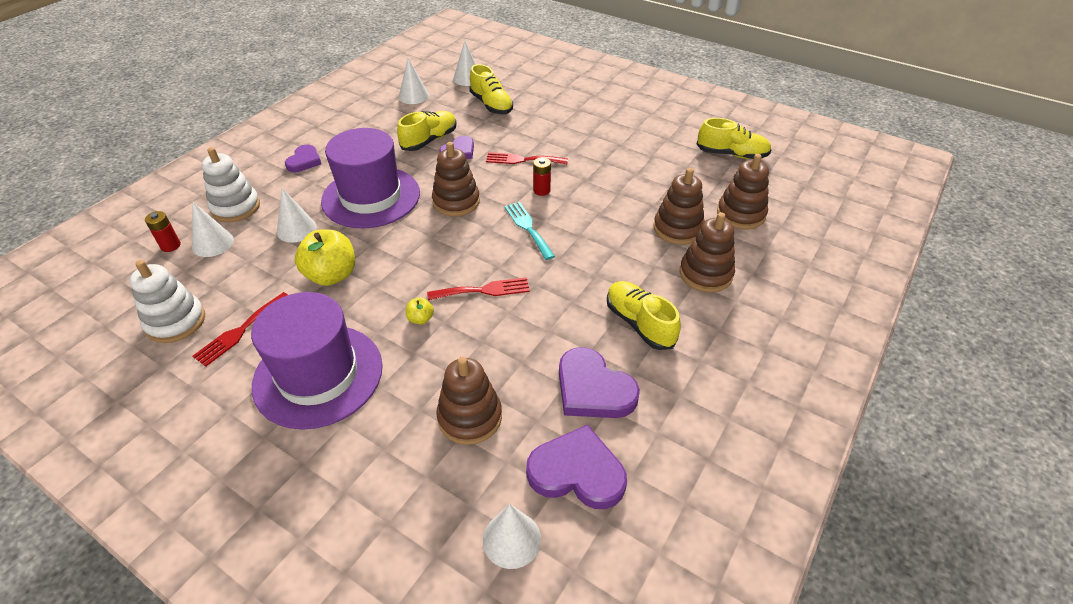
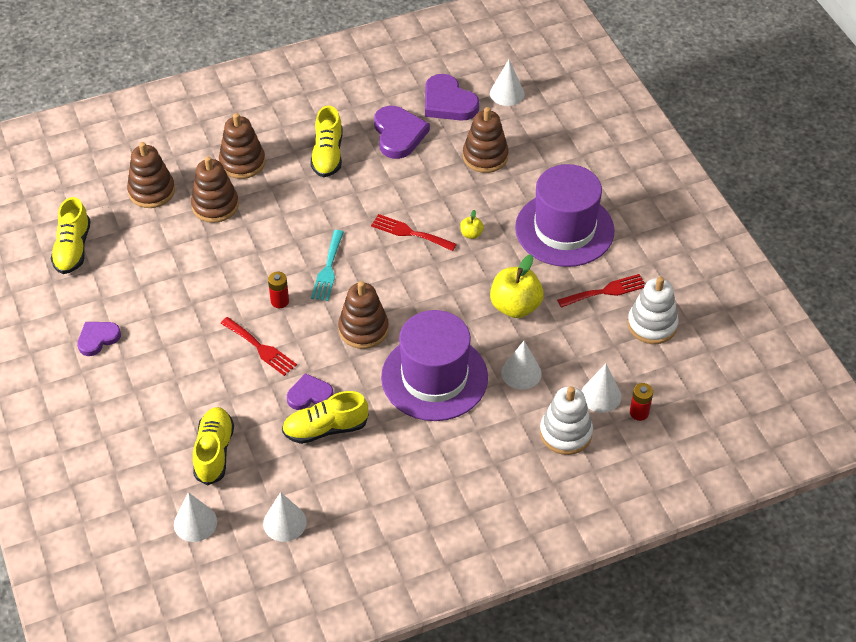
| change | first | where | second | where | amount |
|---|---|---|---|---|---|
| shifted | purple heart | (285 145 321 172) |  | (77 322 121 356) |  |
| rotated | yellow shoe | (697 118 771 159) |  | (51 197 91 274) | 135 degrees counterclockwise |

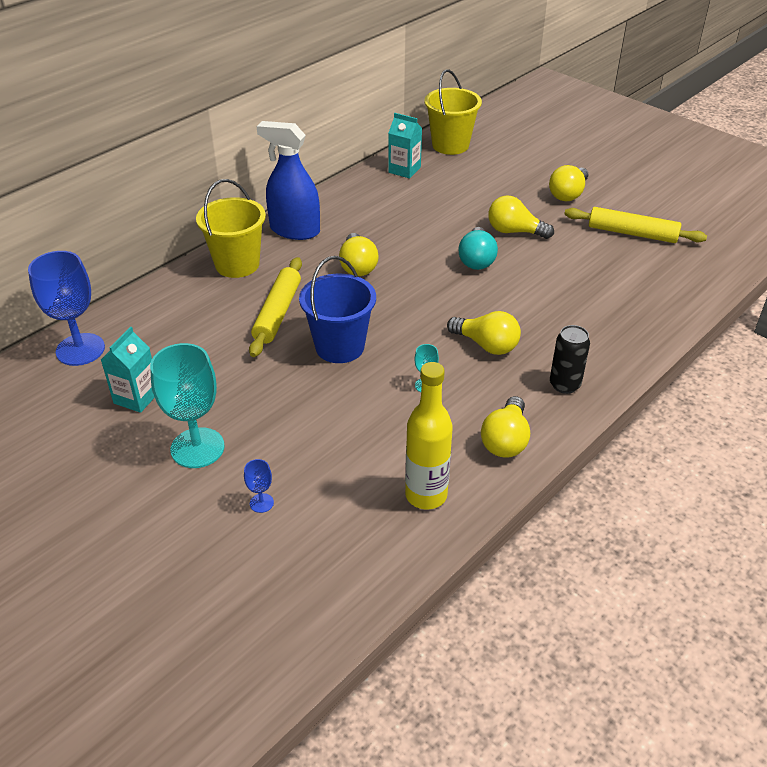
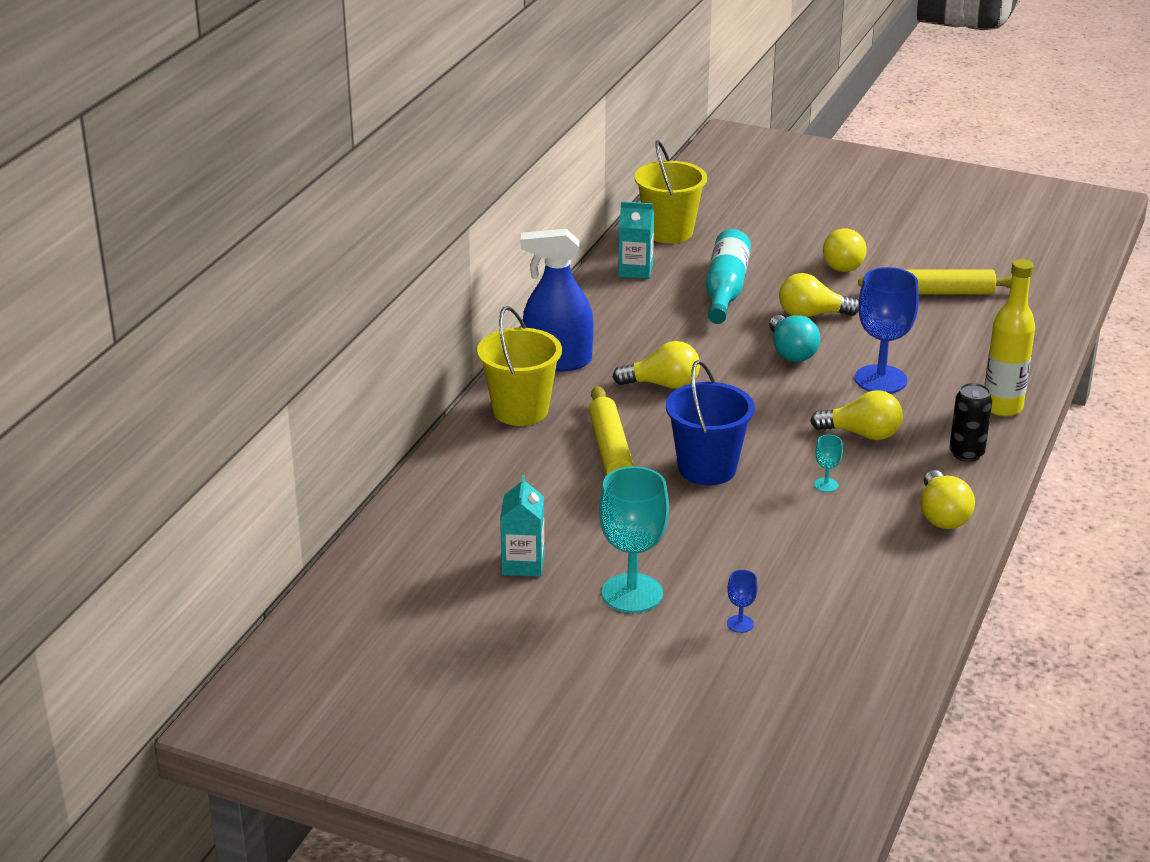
| change | first | where | second | where | amount |
|---|---|---|---|---|---|
| shifted | blue goblet | (28 251 105 366) |  | (855 267 919 394) |  |
| rotated | yellow light bulb | (339 233 379 276) |  | (613 341 700 389) | 60 degrees counterclockwise |
| shifted | yellow bottle | (405 362 453 510) |  | (984 259 1035 417) |  |
| new |  |  | turquoise bottle | (706 229 751 324) |  |

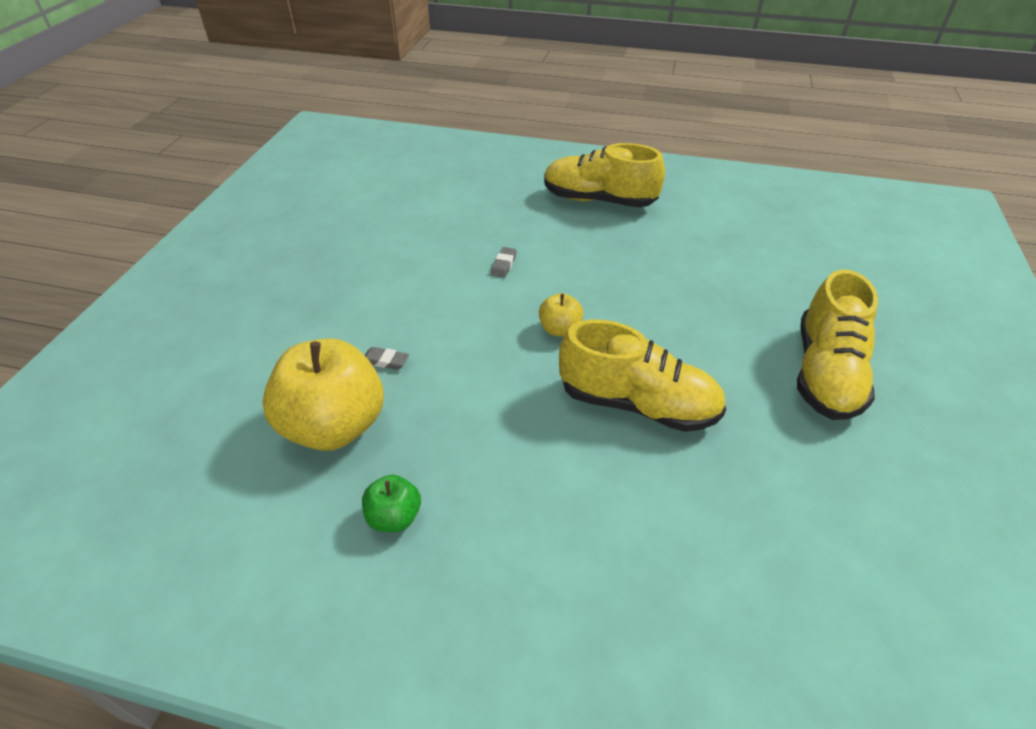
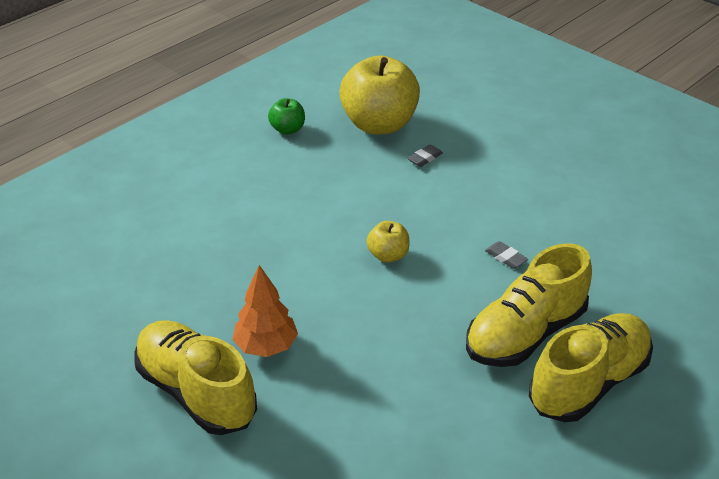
| change | first | where | second | where | amount |
|---|---|---|---|---|---|
| shifted | yellow shoe | (559 320 726 432) |  | (466 243 592 367) |  |
| new |  |  | orange tree | (232 265 298 357) |  |

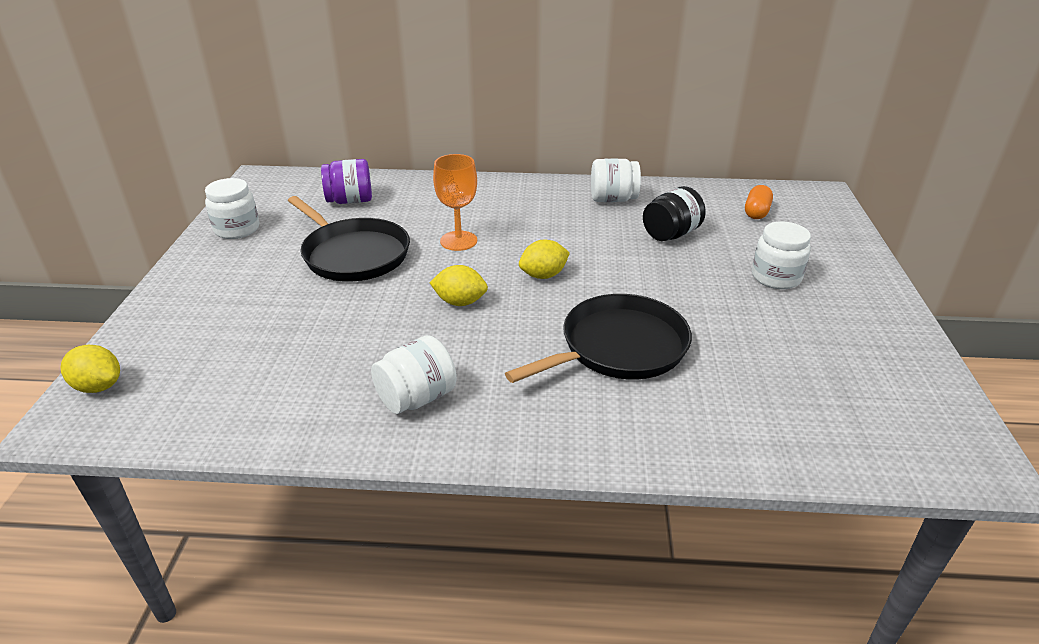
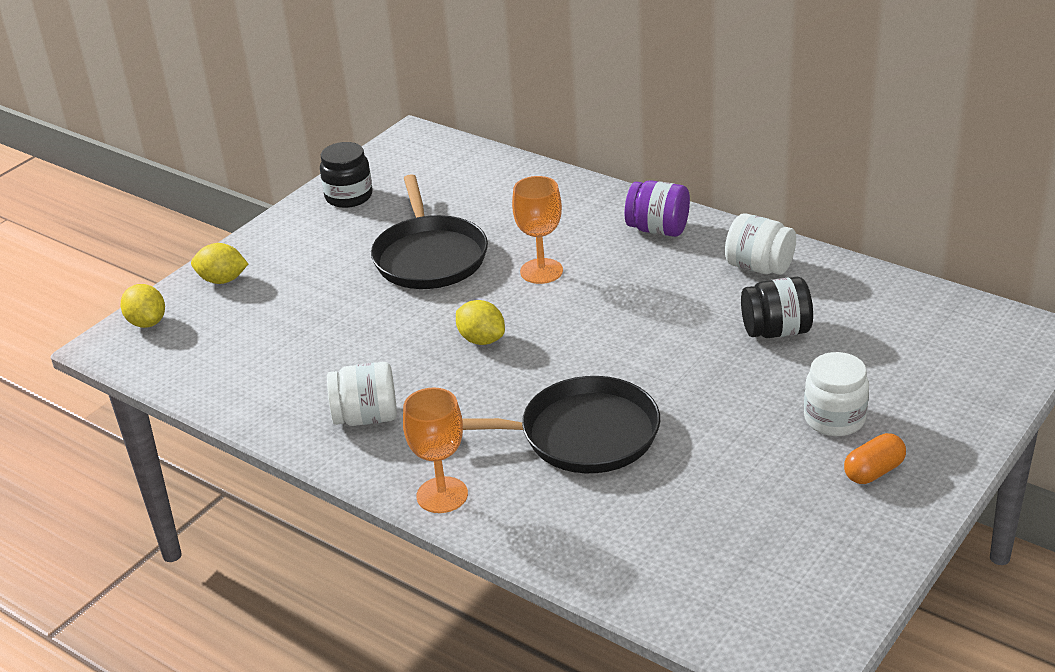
| change | first | where | second | where | amount |
|---|---|---|---|---|---|
| repainted | white jar | (205 178 259 239) | black jar | (320 142 373 208) |  |
| shifted | purple jar | (321 159 372 204) |  | (624 180 690 237) |  |
| shifted | yellow lemon | (519 240 570 279) |  | (191 243 248 284) |  |
| shifted | orange capsule | (745 185 773 219) |  | (844 433 906 484) |  |
| new |  |  | orange goblet | (403 387 468 513) |  |

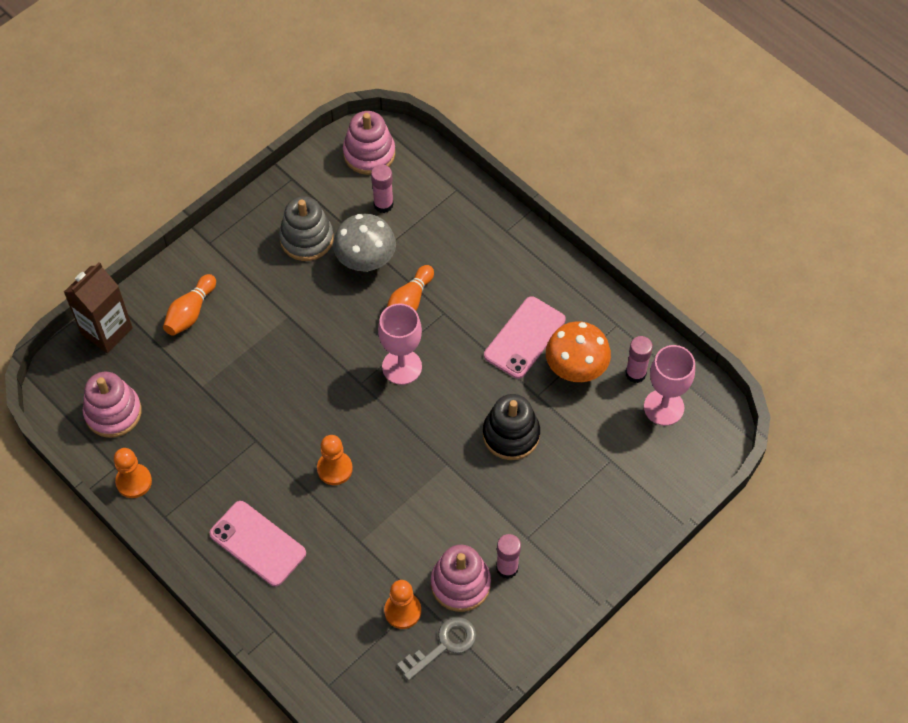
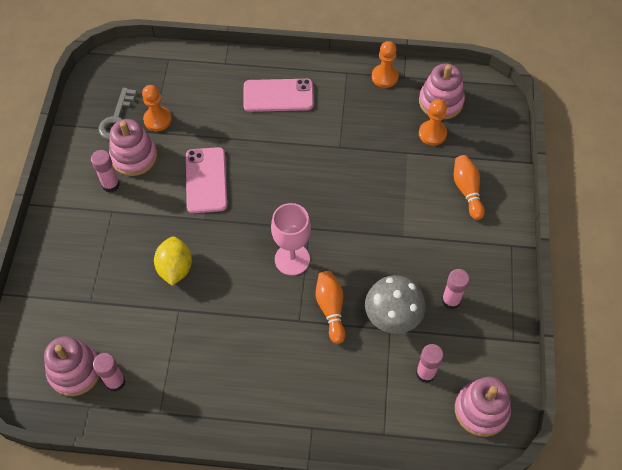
| change | first | where | second | where | amount |
|---|---|---|---|---|---|
| gone | brown carton | (64 262 133 353) |  |  |  |
| swapped | grey stacking toy | (279 196 334 261) | pink glue stick | (442 269 470 309) |  |
| shifted | orange pawn | (317 435 353 485) |  | (419 99 447 146) |  |
| swapped | black stacking toy | (483 394 540 460) | yellow lemon | (154 237 192 286) |  |
| shifted | pink phone | (484 296 566 379) |  | (186 147 227 213) |  |
| gone | orange mushroom | (546 321 611 382) |  |  |  |
| swapped | pink goblet | (644 345 695 426) | pink stacking toy | (44 337 100 396) |  |

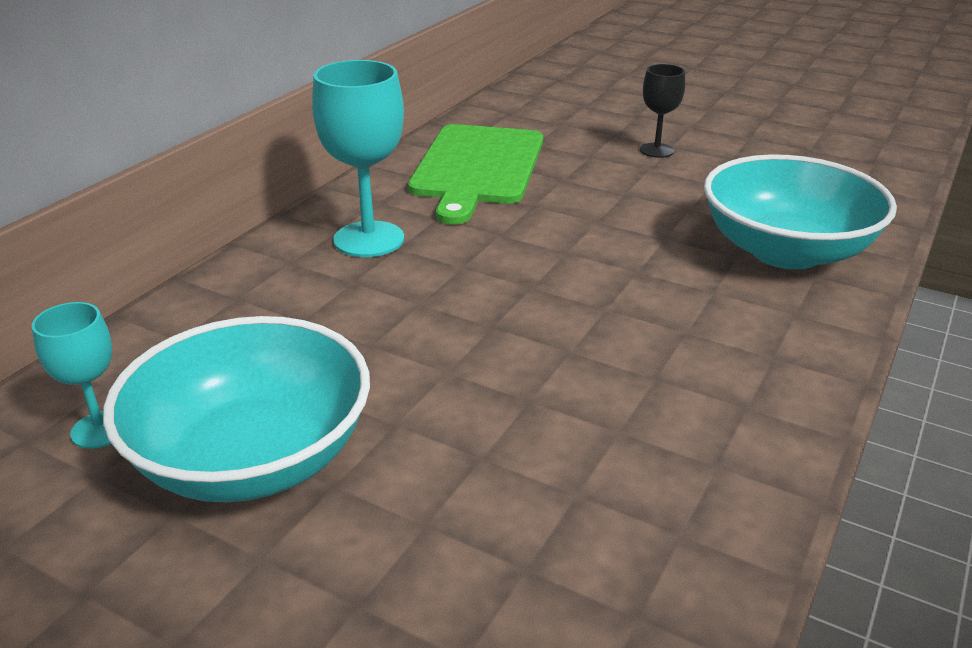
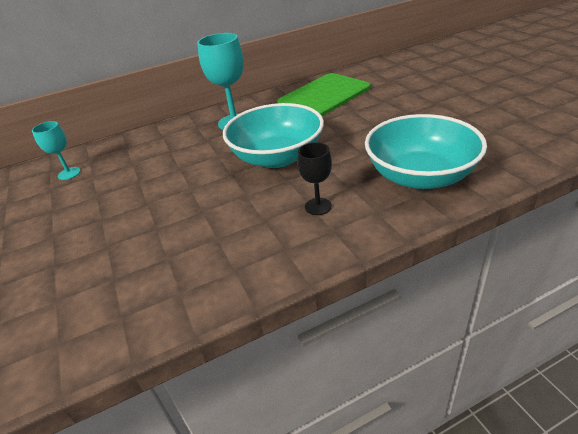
| change | first | where | second | where | amount |
|---|---|---|---|---|---|
| shifted | turquoise bowl | (103 316 370 502) |  | (223 103 324 168) |  |
| shifted | black goblet | (640 64 685 158) |  | (297 142 332 215) |  |

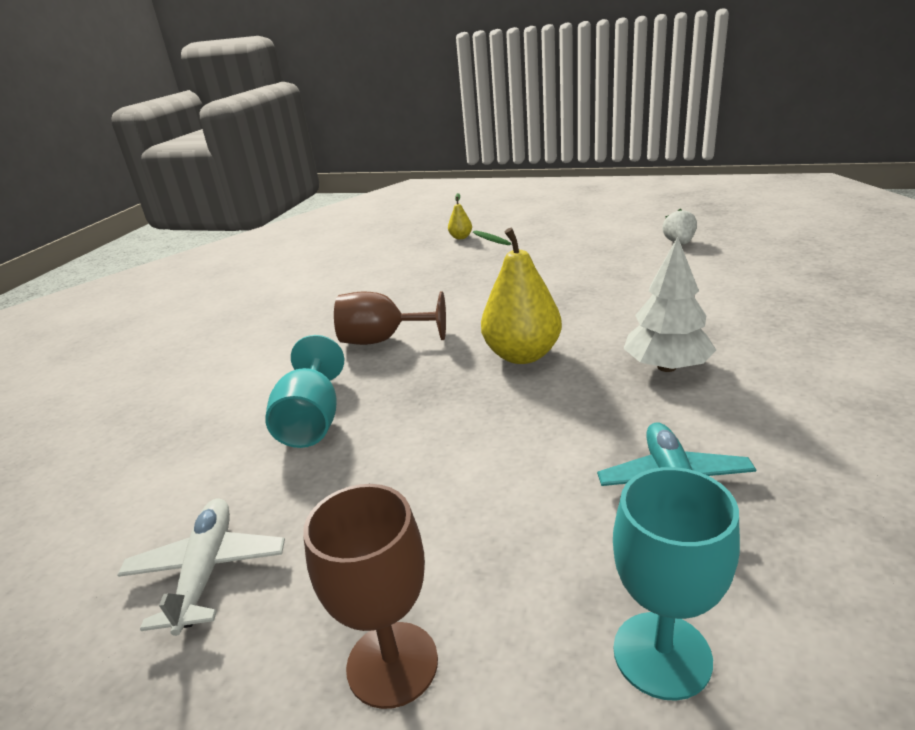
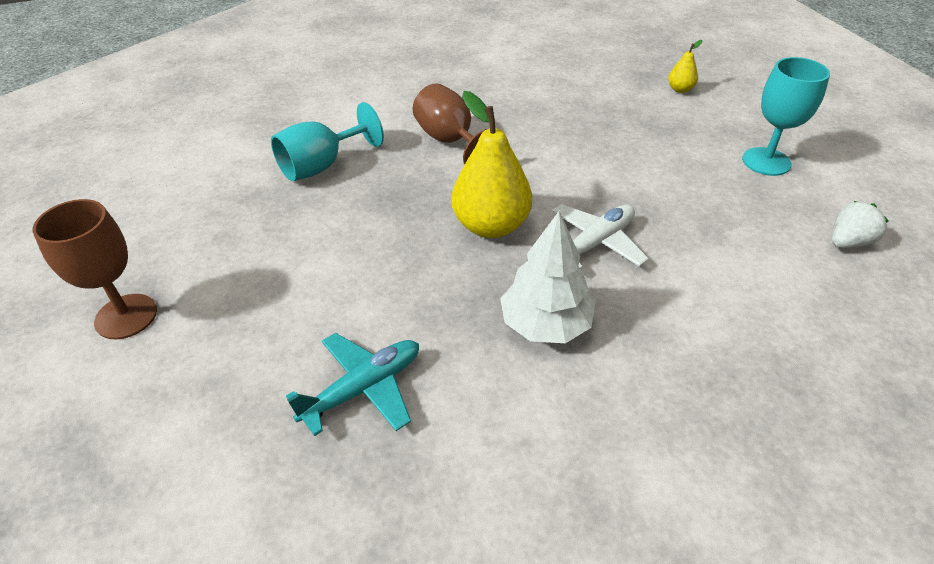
| change | first | where | second | where | amount |
|---|---|---|---|---|---|
| shifted | white plane | (118 499 285 636) |  | (552 204 649 269) |  |
| shifted | turquoise goblet | (613 467 740 701) |  | (742 57 830 176) |  |

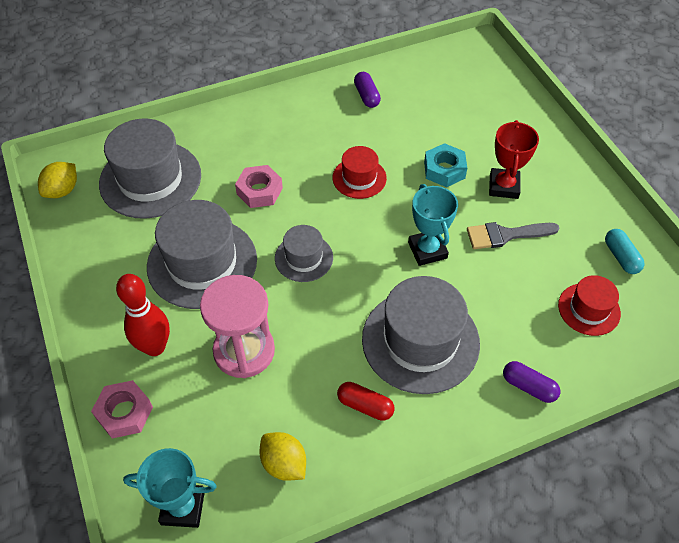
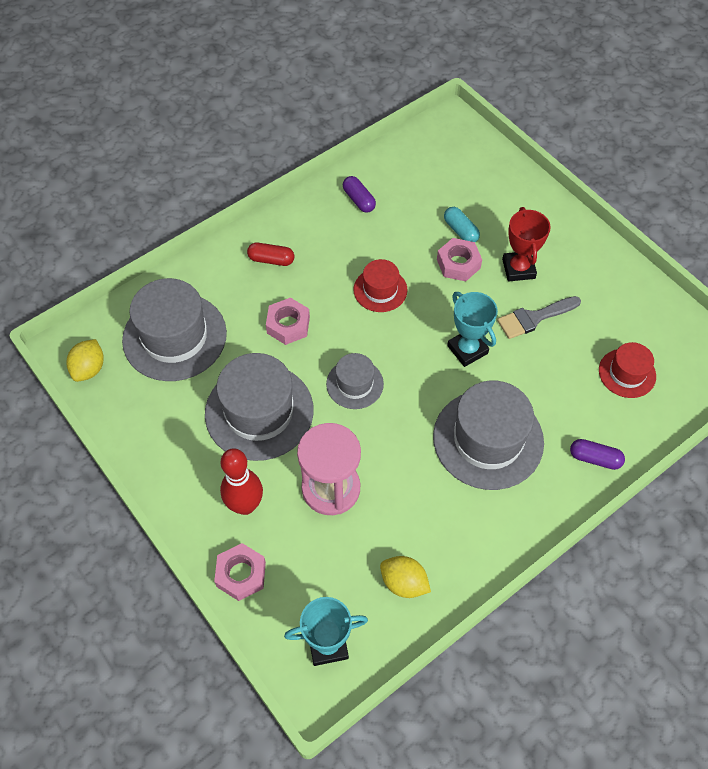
| change | first | where | second | where | amount |
|---|---|---|---|---|---|
| shifted | red capsule | (337 382 395 421) |  | (247 243 294 266) |  |
| repainted | turquoise nut | (424 143 467 187) | pink nut | (437 238 482 281) |  |
| shifted | turquoise capsule | (605 229 645 274) |  | (444 207 480 242) |  |

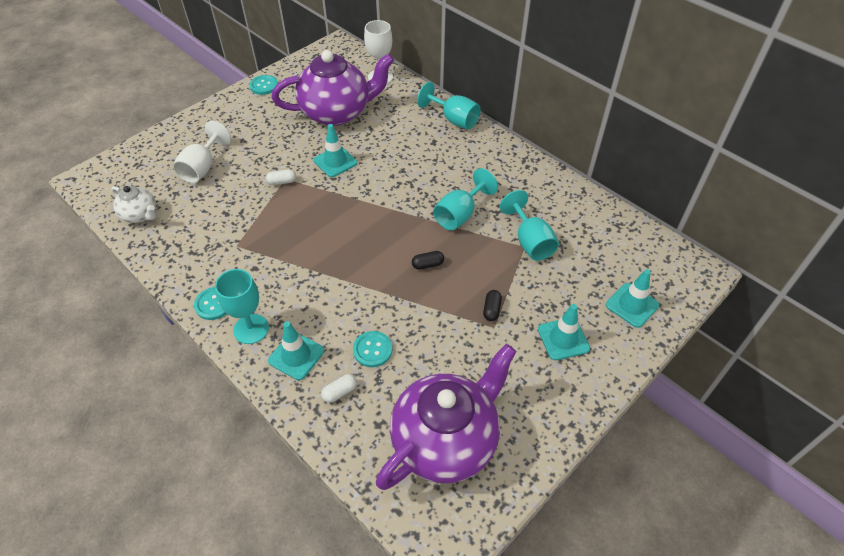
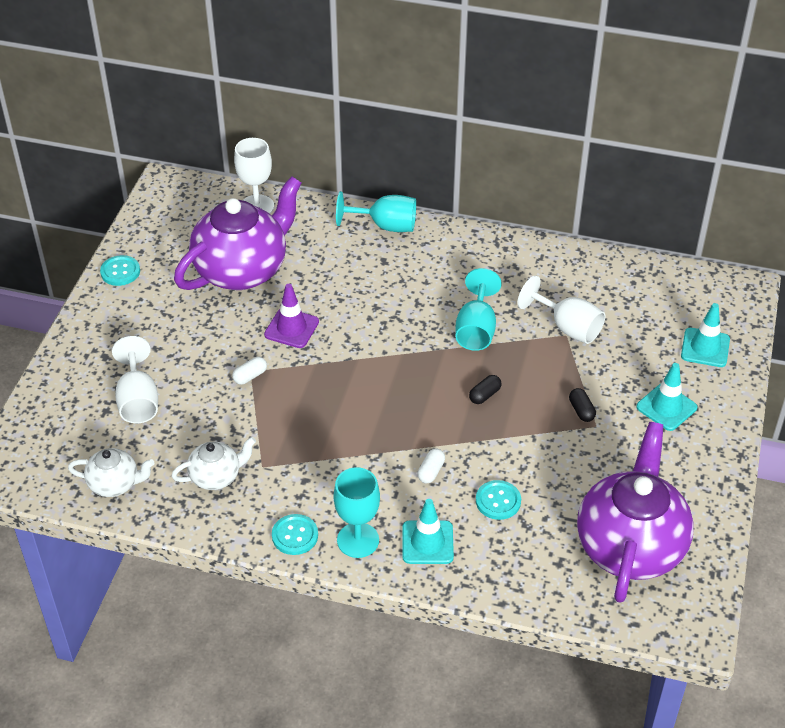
| change | first | where | second | where | amount |
|---|---|---|---|---|---|
| repainted | turquoise traffic cone | (313 124 357 177) | purple traffic cone | (264 284 319 348) |  |
| shifted | white capsule | (321 374 357 403) |  | (417 449 445 483) |  |
| repainted | turquoise goblet | (500 190 559 261) | white goblet | (517 275 605 344) |  |
| new |  |  | white teapot | (172 437 256 490) |  |

